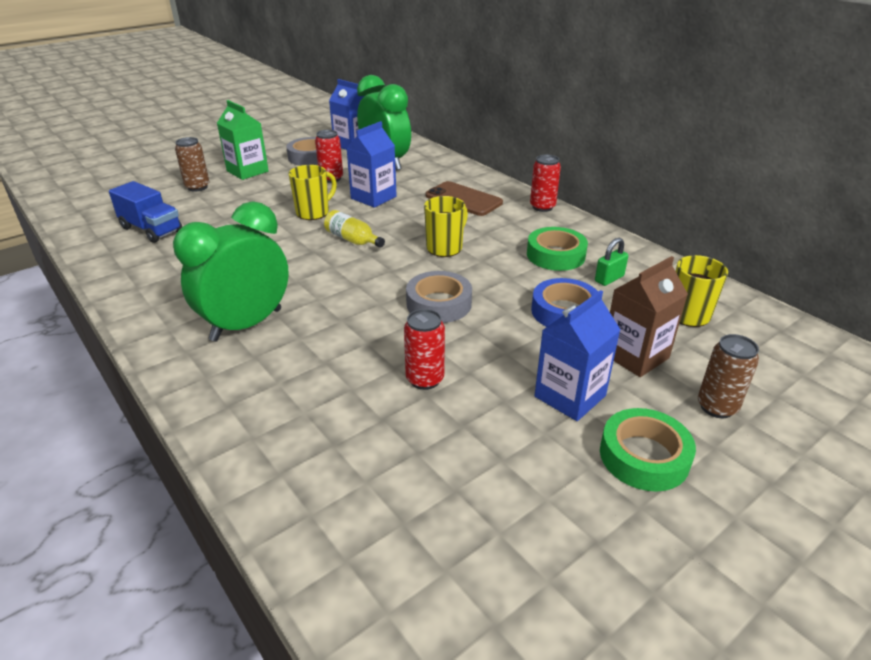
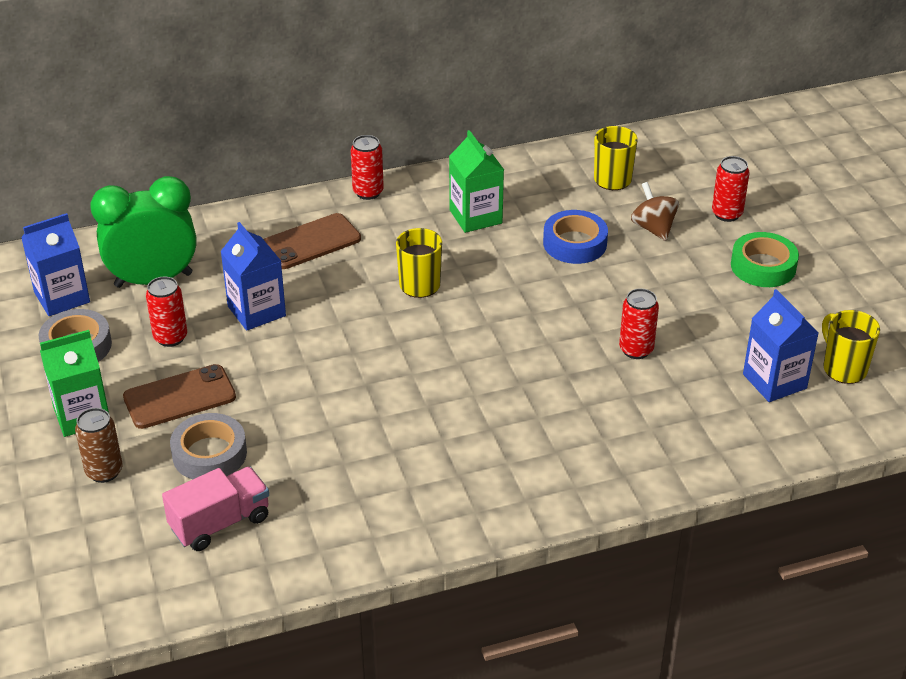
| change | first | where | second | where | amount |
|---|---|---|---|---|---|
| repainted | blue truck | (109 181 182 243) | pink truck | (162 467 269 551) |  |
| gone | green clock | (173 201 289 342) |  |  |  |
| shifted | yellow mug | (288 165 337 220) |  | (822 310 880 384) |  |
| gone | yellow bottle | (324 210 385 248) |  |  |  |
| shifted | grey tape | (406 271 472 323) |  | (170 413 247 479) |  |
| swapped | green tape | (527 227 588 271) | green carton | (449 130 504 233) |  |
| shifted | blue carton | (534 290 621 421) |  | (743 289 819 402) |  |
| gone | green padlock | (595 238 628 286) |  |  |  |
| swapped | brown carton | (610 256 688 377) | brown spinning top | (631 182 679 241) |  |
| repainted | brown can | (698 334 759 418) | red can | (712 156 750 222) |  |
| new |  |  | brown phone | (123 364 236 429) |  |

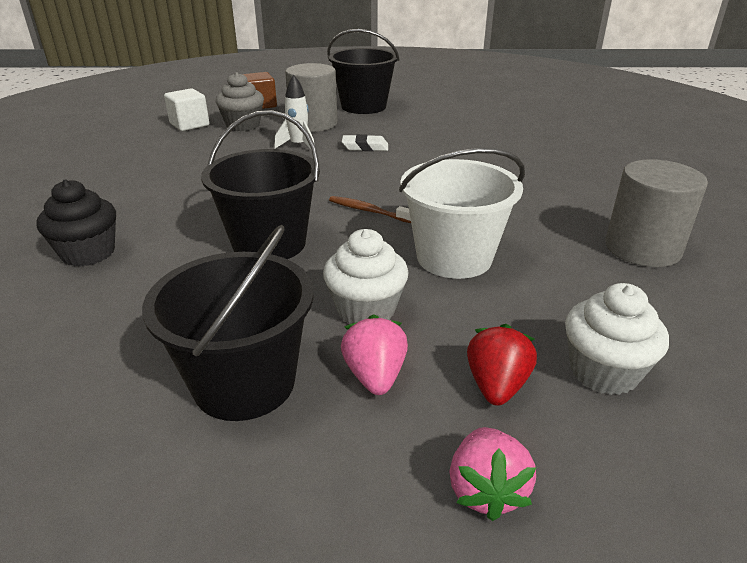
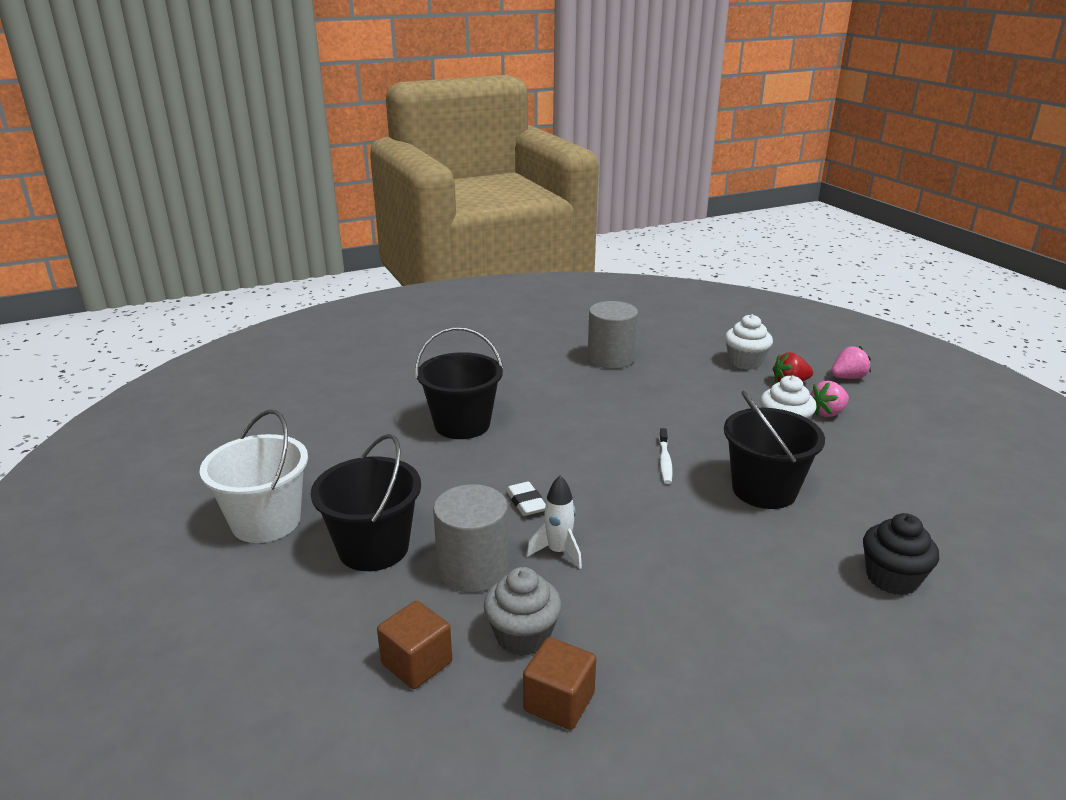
| change | first | where | second | where | amount |
|---|---|---|---|---|---|
| shifted | black bucket | (142 225 314 421) |  | (415 327 503 439) |  |
| repainted | white cube | (164 88 209 131) | brown cube | (523 637 596 730) |  |
| repainted | brown toothbrush | (329 196 411 223) | white toothbrush | (659 428 673 484) |  |
| shifted | white bucket | (399 148 525 279) |  | (199 410 308 543) |  |

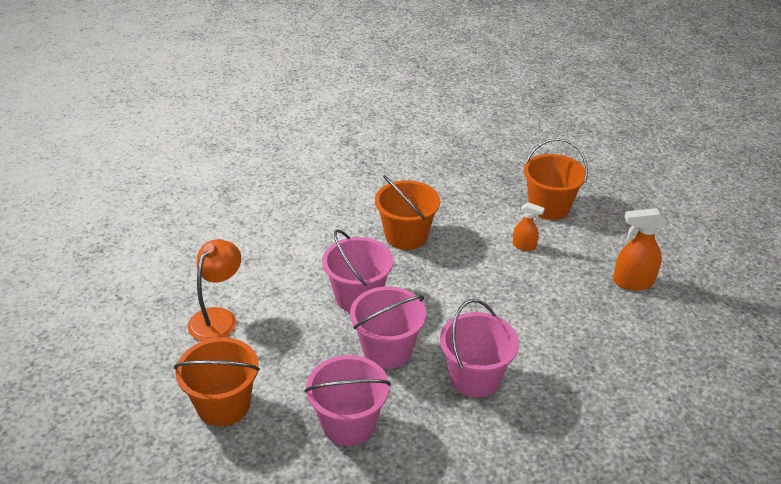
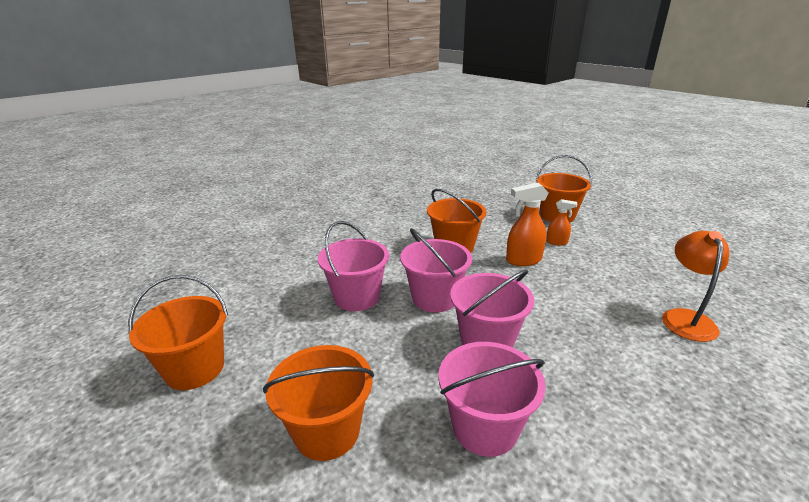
| change | first | where | second | where | amount |
|---|---|---|---|---|---|
| shifted | orange lamp | (188 239 241 341) |  | (662 231 729 342) |  |
| shifted | pink bucket | (440 299 519 398) |  | (318 221 389 311) |  |
| shifted | orange spray bottle | (613 208 667 291) |  | (506 183 549 266) |  |
| new |  |  | orange bucket | (128 275 228 390) |  |

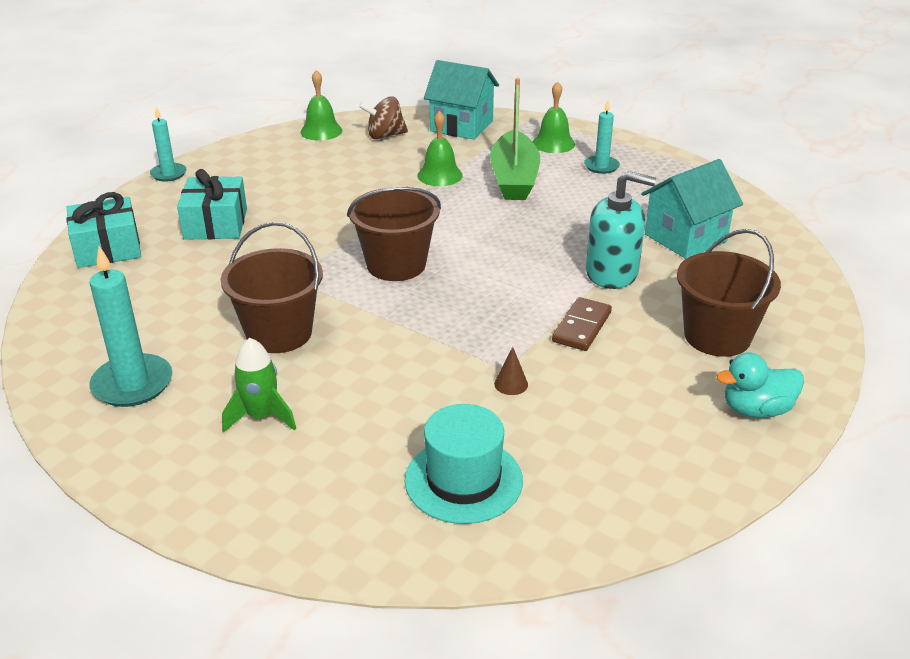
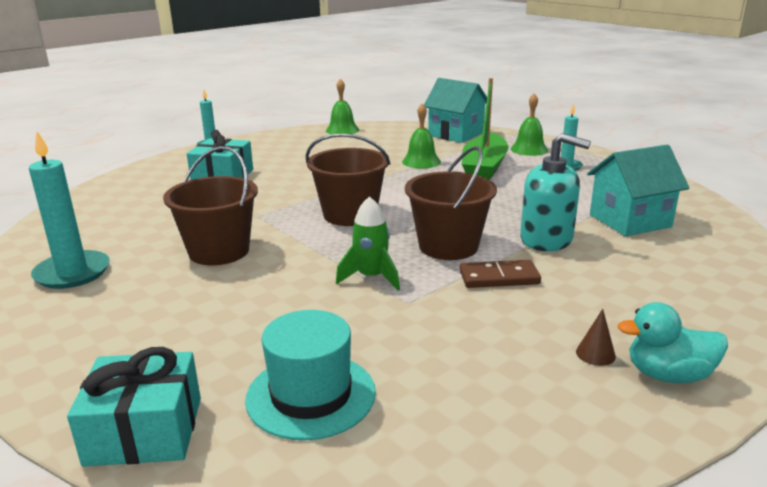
| change | first | where | second | where | amount |
|---|---|---|---|---|---|
| shifted | turquoise gift | (66 192 141 268) |  | (67 347 201 467) |  |
| shifted | green rocket | (222 338 296 432) |  | (336 196 400 290) |  |
| gone | brown spinning top | (359 96 408 140) |  |  |  |
| shifted | brown cone | (494 347 528 395) |  | (576 309 616 366) |  |
| rotated | brown domino | (552 297 612 351) |  | (459 260 541 288) | 45 degrees clockwise |
| shifted | brown bucket | (677 229 781 357) |  | (405 146 497 260) |  |

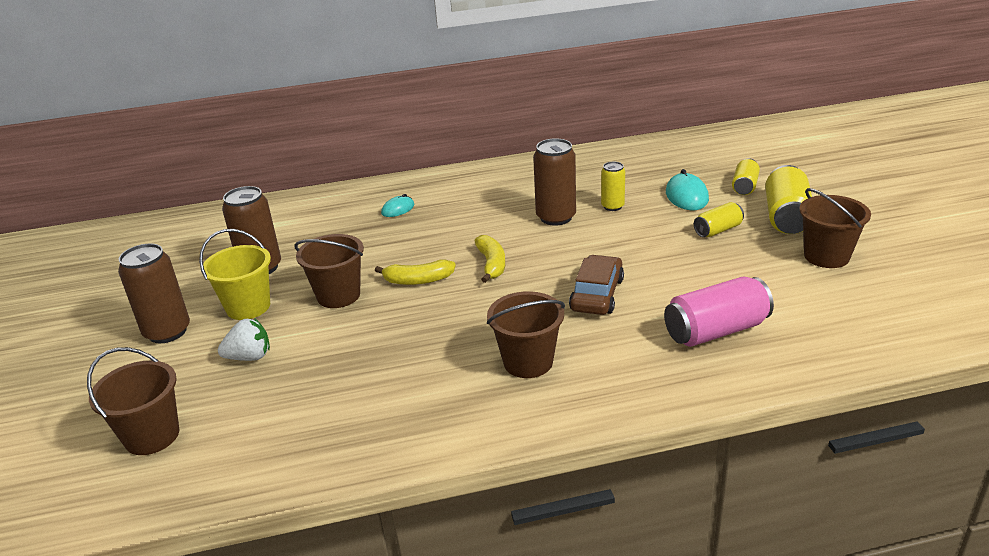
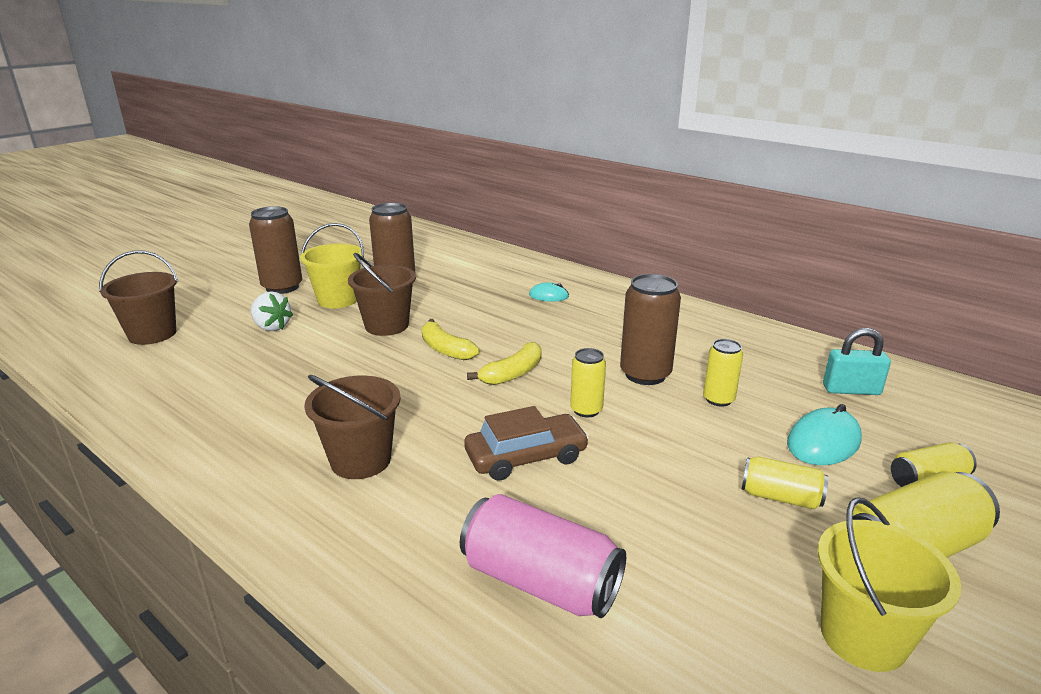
| change | first | where | second | where | amount |
|---|---|---|---|---|---|
| repainted | brown bucket | (799 188 871 268) | yellow bucket | (817 497 961 672) |  |
| new |  |  | yellow can | (570 348 606 418) |  |
| new |  |  | turquoise padlock | (823 328 891 395) |  |

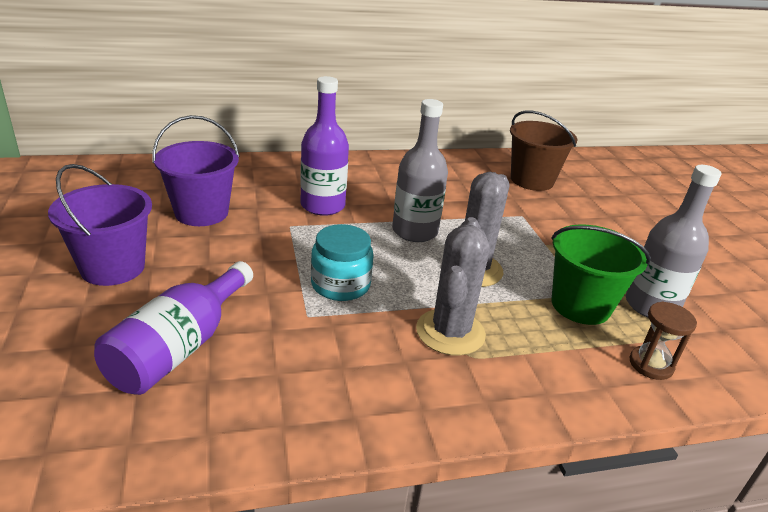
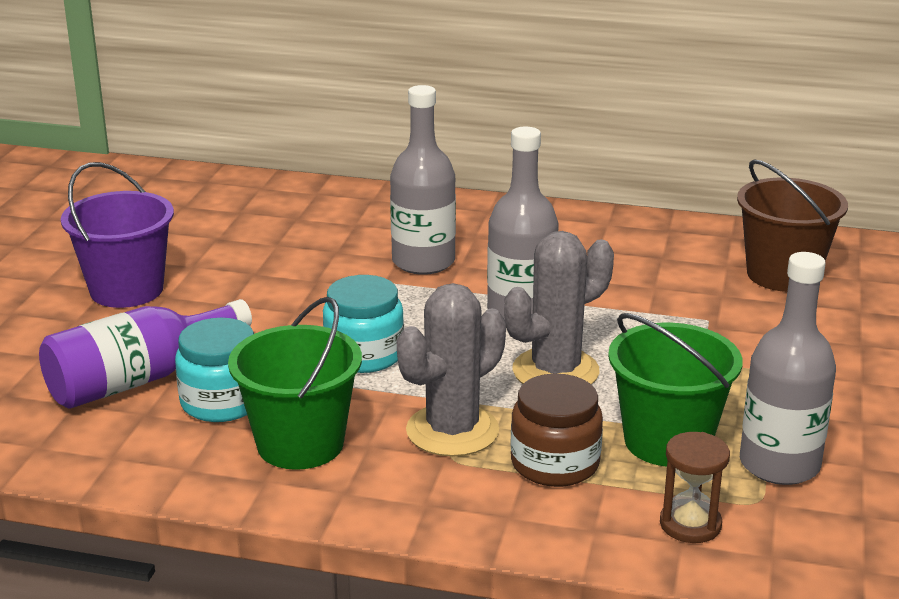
| change | first | where | second | where | amount |
|---|---|---|---|---|---|
| gone | purple bucket | (152 115 240 226) |  |  |  |
| repainted | purple bottle | (300 76 349 216) | grey bottle | (390 85 456 275) |  |
| new |  |  | turquoise jar | (175 318 254 422) |  |
| new |  |  | green bucket | (228 297 362 470) |  |
| new |  |  | brown jar | (511 373 603 487) |  |

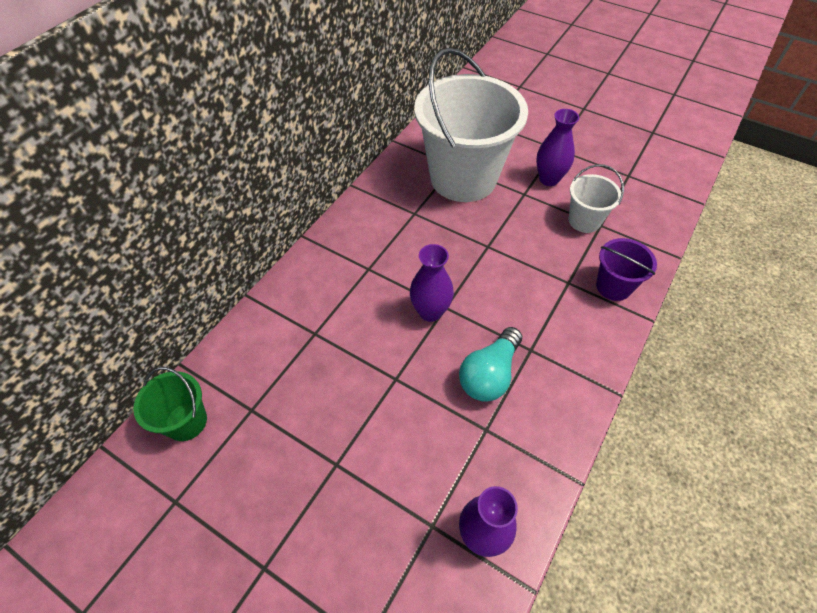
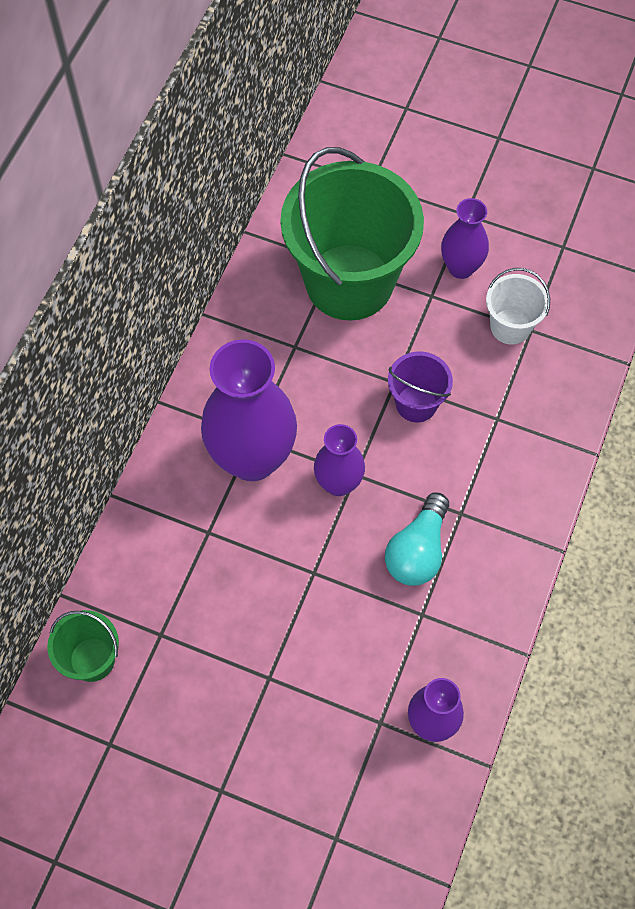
| change | first | where | second | where | amount |
|---|---|---|---|---|---|
| repainted | white bucket | (414 48 528 202) | green bucket | (280 147 424 321) |  |
| shifted | purple bucket | (596 238 657 301) |  | (388 352 453 422) |  |
| new |  |  | purple vase | (201 339 297 481) |  |

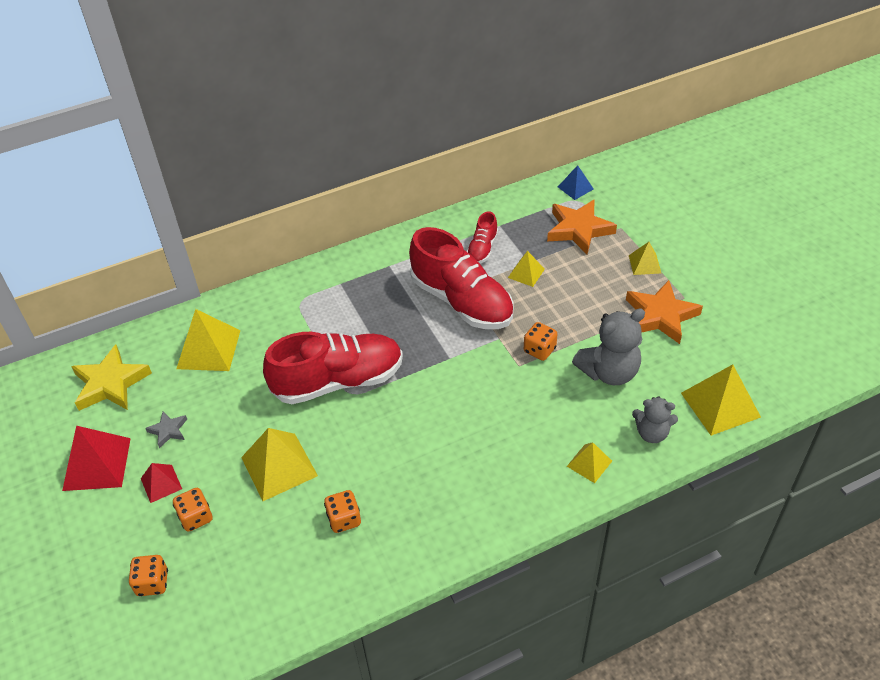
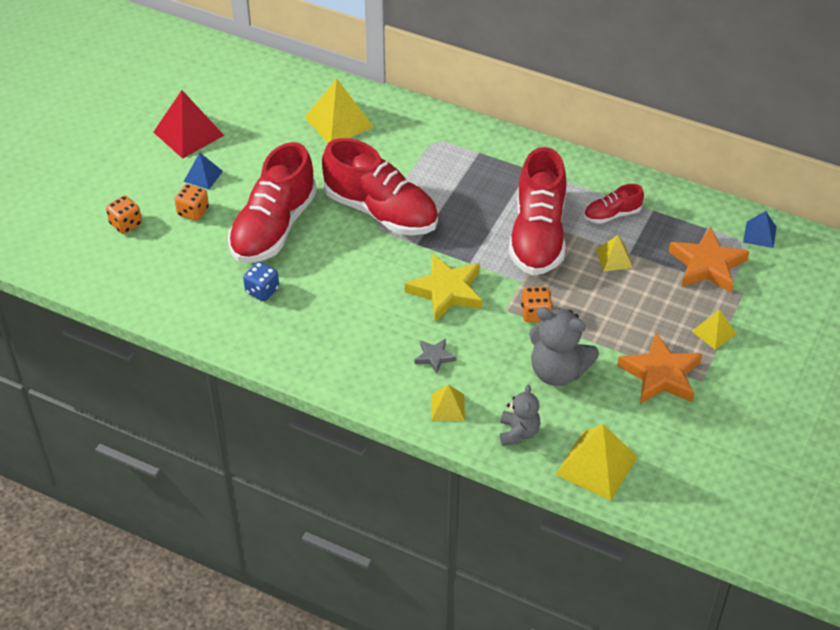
| change | first | where | second | where | amount |
|---|---|---|---|---|---|
| shifted | yellow star | (71 344 152 411) |  | (405 254 483 322) |  |
| repainted | red pyramid | (141 463 182 503) | blue pyramid | (183 153 223 190) |  |
| shifted | grey star | (145 411 187 448) |  | (414 338 456 374) |  |
| swapped | yellow pyramid | (241 428 318 501) | red shoe | (228 142 317 263) |  |
| repainted | orange dice | (324 490 361 533) | blue dice | (243 262 279 301) |  |
| rotated | grey teddy bear | (632 397 678 443) |  | (500 385 540 446) | 150 degrees counterclockwise |

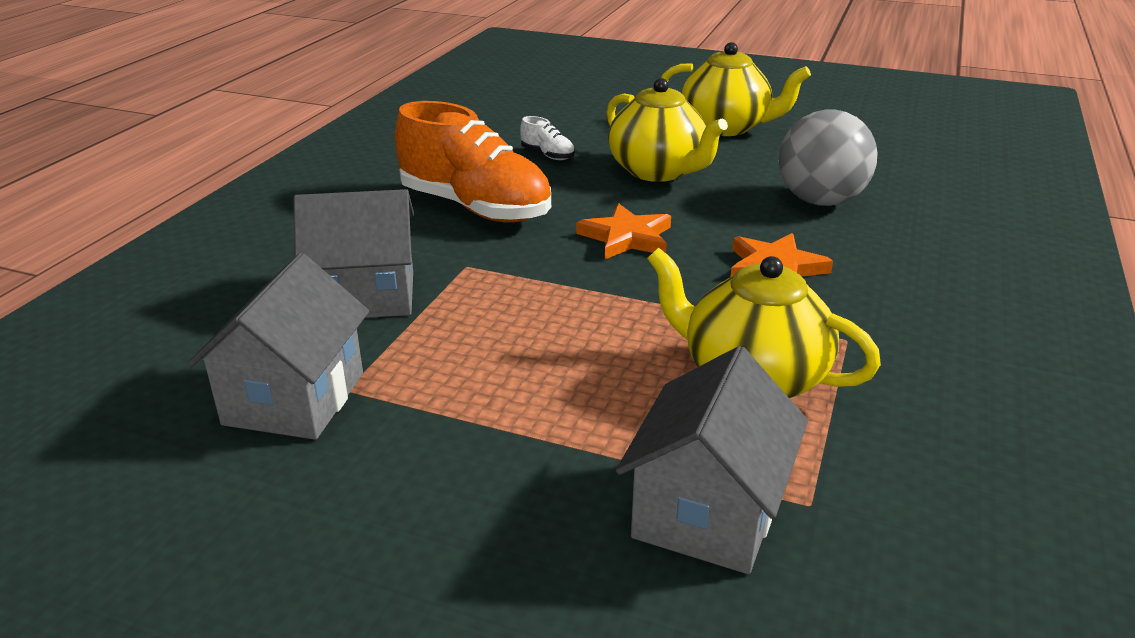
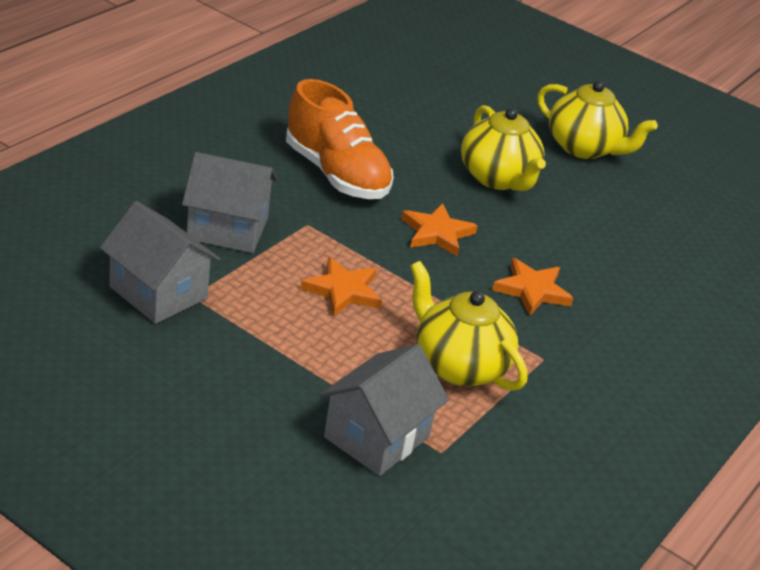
| change | first | where | second | where | amount |
|---|---|---|---|---|---|
| rotated | grey house | (187 253 369 440) |  | (100 201 220 324) | 75 degrees counterclockwise |
| gone | white shoe | (520 116 575 160) |  |  |  |
| gone | grey ball | (779 110 878 206) |  |  |  |
| new |  |  | orange star | (300 257 382 317) |  |

